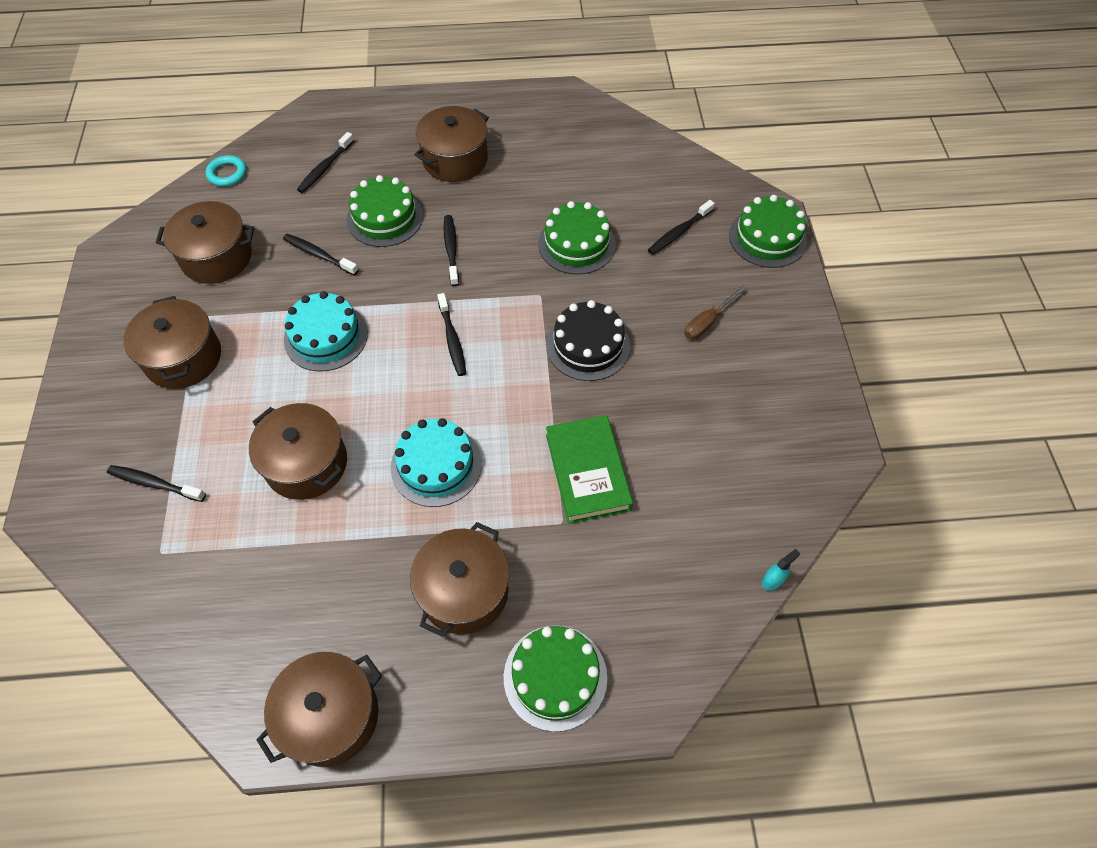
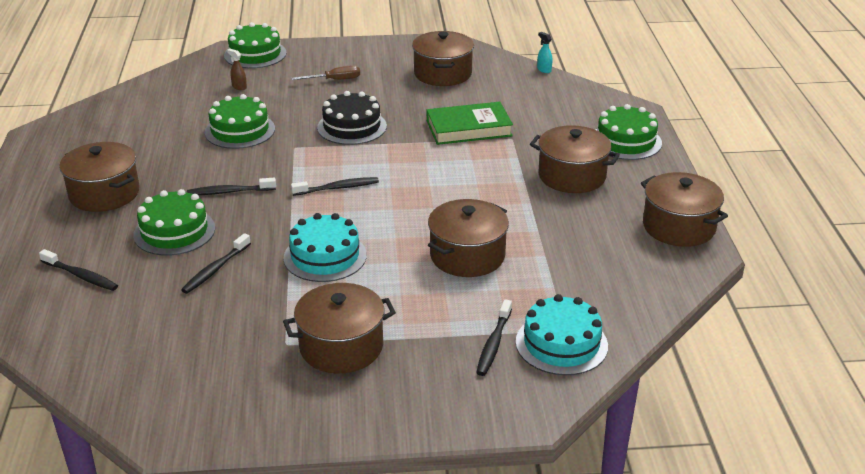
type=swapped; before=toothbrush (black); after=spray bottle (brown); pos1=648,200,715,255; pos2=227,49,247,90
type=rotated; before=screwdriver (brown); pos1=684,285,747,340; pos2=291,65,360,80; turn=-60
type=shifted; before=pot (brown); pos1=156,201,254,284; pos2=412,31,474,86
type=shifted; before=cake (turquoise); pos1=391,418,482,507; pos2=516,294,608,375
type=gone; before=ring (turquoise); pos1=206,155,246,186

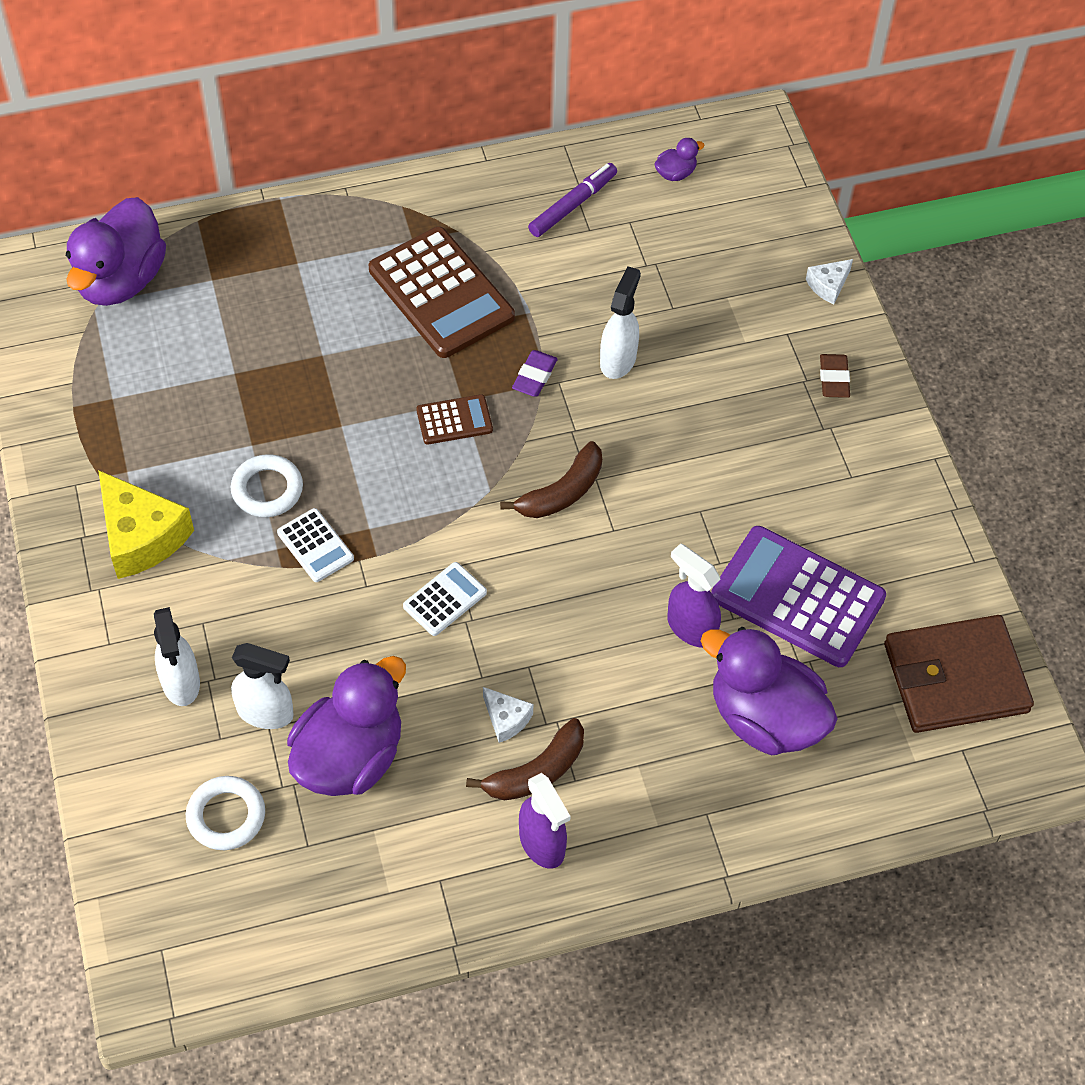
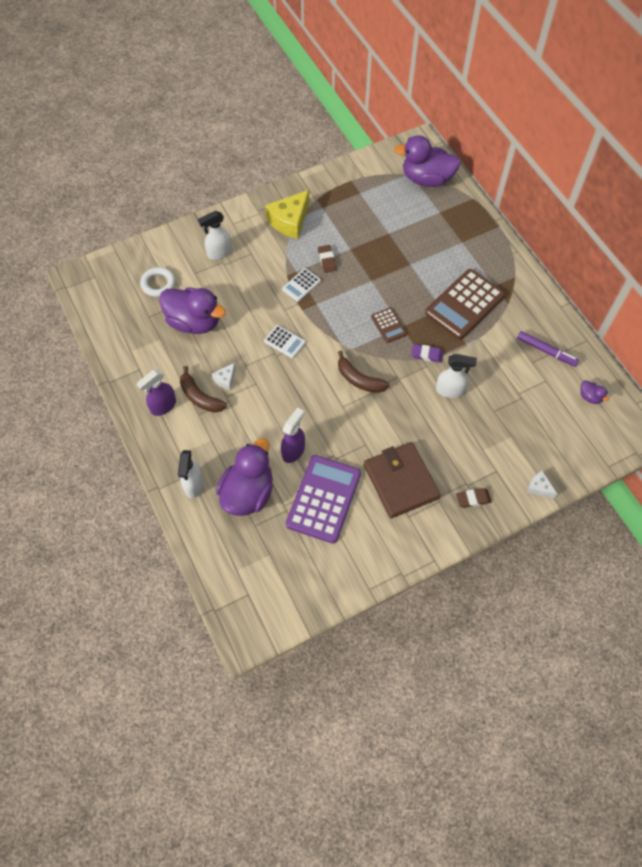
type=shifted; before=spray bottle (white); pos1=231,643,294,729; pos2=178,450,204,498
type=swapped; before=ring (white); after=eraser (brown); pos1=231,454,303,517; pos2=318,245,337,273
type=shifted; before=wallet (brown); pos1=884,615,1034,733; pos2=364,442,440,518

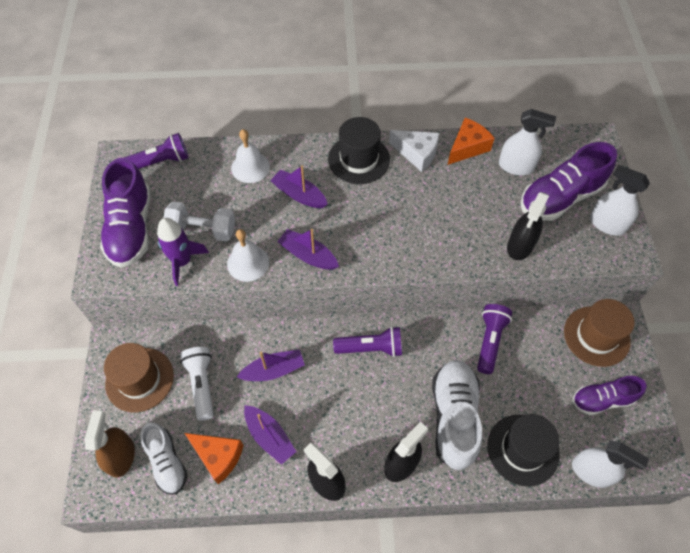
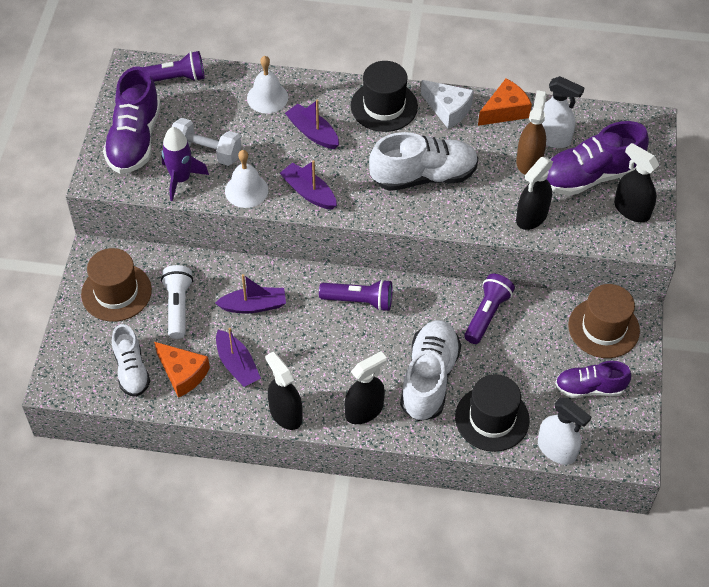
type=new; after=shoe (white); pos2=369,132,478,191
type=shifted; before=spray bottle (brown); pos1=85,410,135,478; pos2=516,90,547,174
type=repainted; before=spray bottle (white); after=spray bottle (black); pos1=590,165,650,236; pos2=614,143,659,222

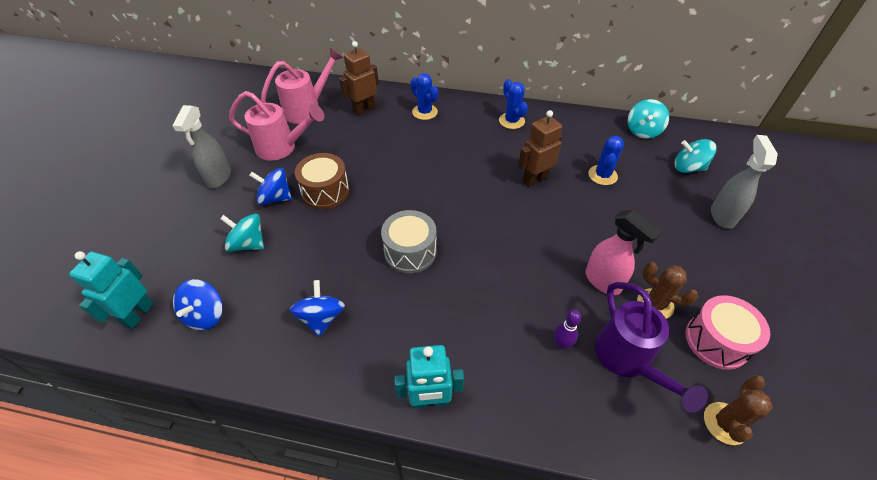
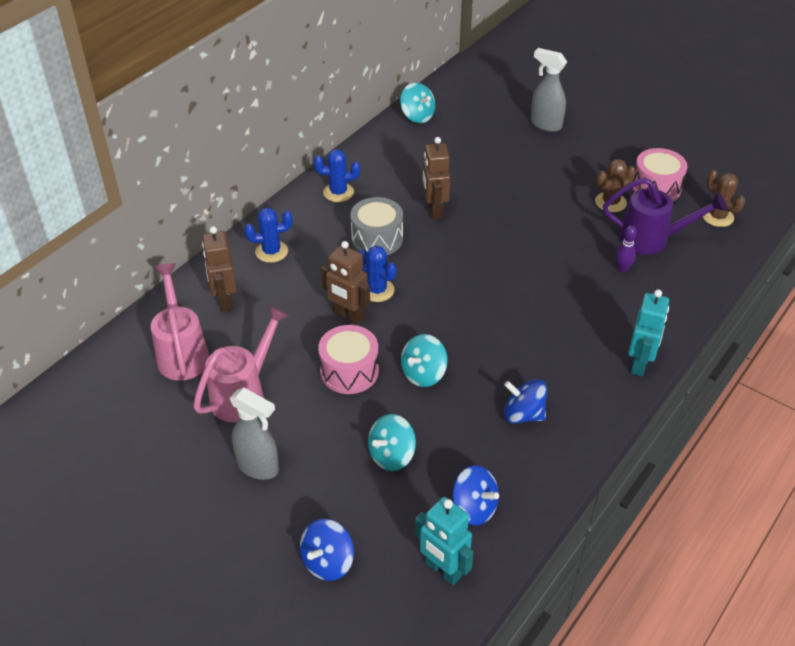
type=shifted; before=spinning top (blue); pos1=249,168,292,205; pos2=300,519,354,581
type=repainted; before=drum (brown); after=drum (pink); pos1=295,153,349,209; pos2=318,325,379,394
type=new; after=robot (brown); pos2=321,241,370,325
type=shifted; before=drum (grey); pos1=381,210,437,273; pos2=350,197,403,255
type=shifted; before=cactus (blue); pos1=588,136,624,185; pos2=359,246,397,302
type=shifted; before=spinning top (turquoise); pos1=674,139,717,173; pos2=401,334,448,387
type=gone; before=spray bottle (pink); pos1=585,210,662,295

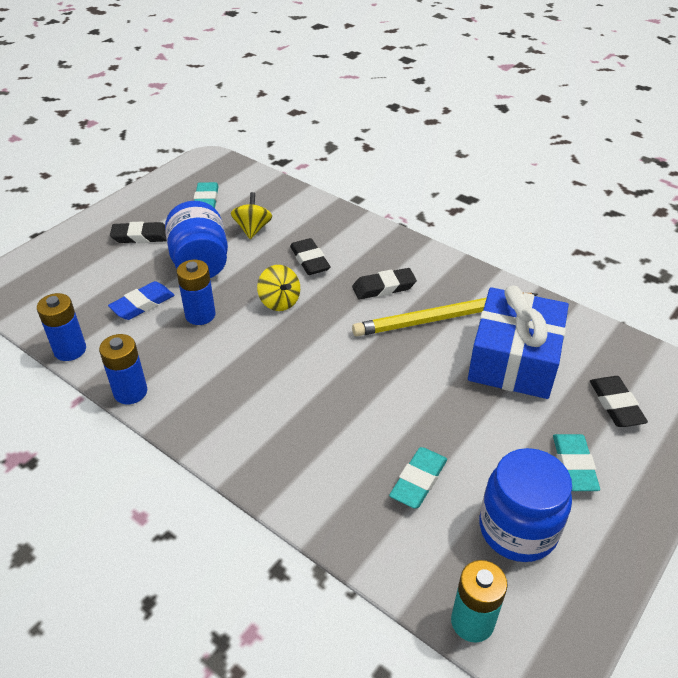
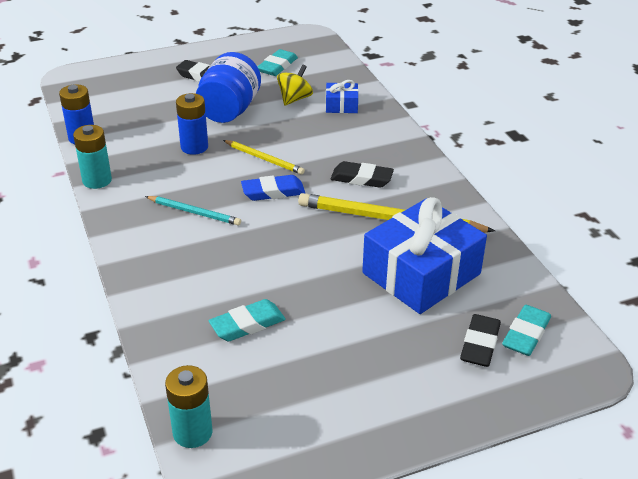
type=repainted; before=battery (blue); after=battery (turquoise); pos1=99,334,147,404; pos2=73,125,112,189
type=new; after=pencil (turquoise); pos2=145,196,241,226
type=swapped; before=spinning top (yellow); after=pencil (yellow); pos1=257,265,300,311; pos2=223,140,305,175
type=shifted; before=eraser (blue); pos1=108,281,175,320; pos2=241,175,305,201
type=new; after=gift (blue); pos2=326,80,359,113
type=shifted; before=eraser (turquoise); pos1=553,434,600,491; pos2=502,305,551,356
type=gone; before=eraser (black); pos1=290,238,330,275
type=gone; before=jar (blue); pos1=479,448,572,562

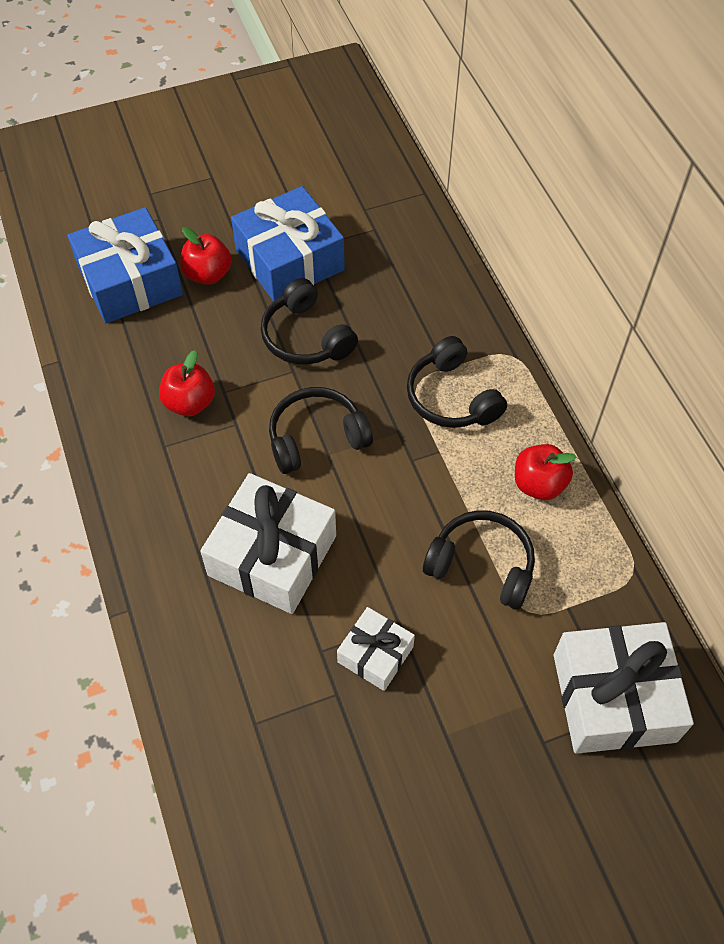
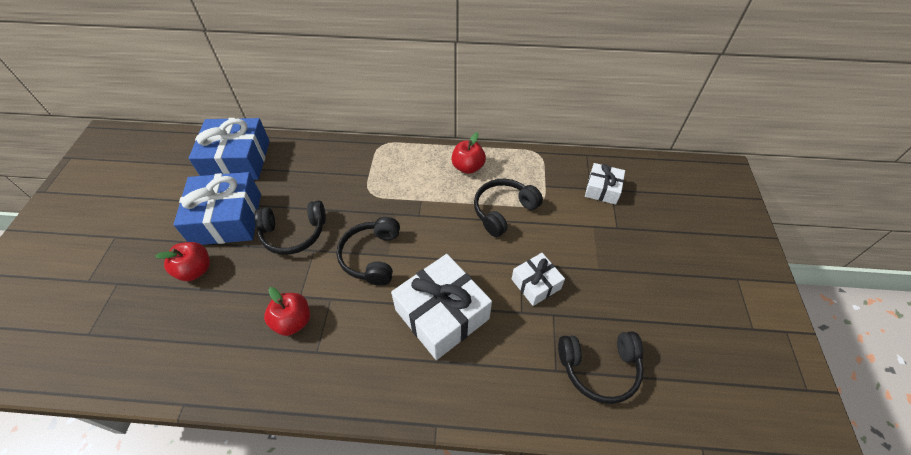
type=shifted; before=gift (blue); pos1=68,207,183,323; pos2=189,118,270,180
type=shifted; before=headphones (black); pos1=407,336,507,428; pos2=558,332,644,404
type=scaled; before=gift (white); pos1=554,622,694,754; pos2=585,163,625,205; scale=0.55

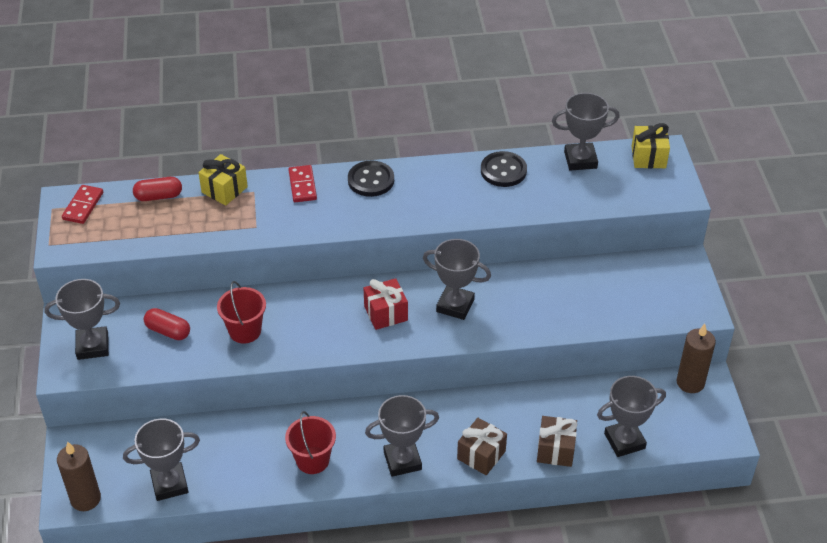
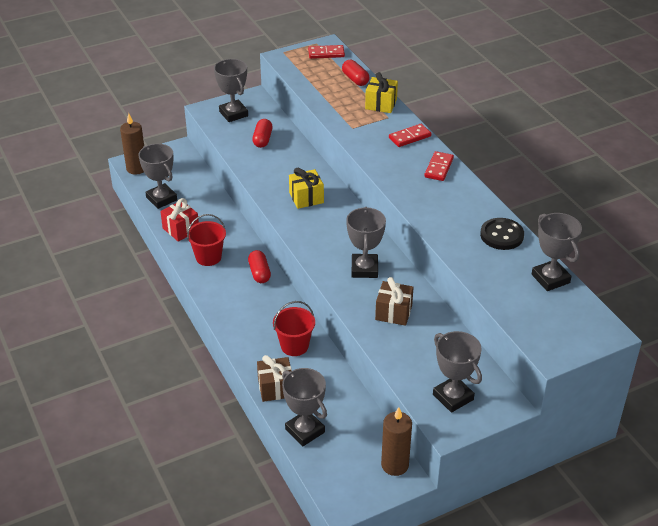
type=shifted; before=gift (red); pos1=364,278,408,330; pos2=160,198,199,242
type=new; after=capsule (red); pos2=248,250,271,283
type=shifted; before=bucket (red); pos1=217,281,266,343; pos2=273,301,315,356
type=shifted; before=gift (yellow); pos1=632,123,670,169; pos2=289,168,324,209
type=shifted; before=gift (brown); pos1=457,418,507,475; pos2=375,277,414,326
type=swapped; before=button (black); after=domino (red); pos1=348,160,394,197; pos2=424,151,454,181
type=shifted; before=trophy (grey); pos1=365,395,439,477; pos2=433,331,482,413

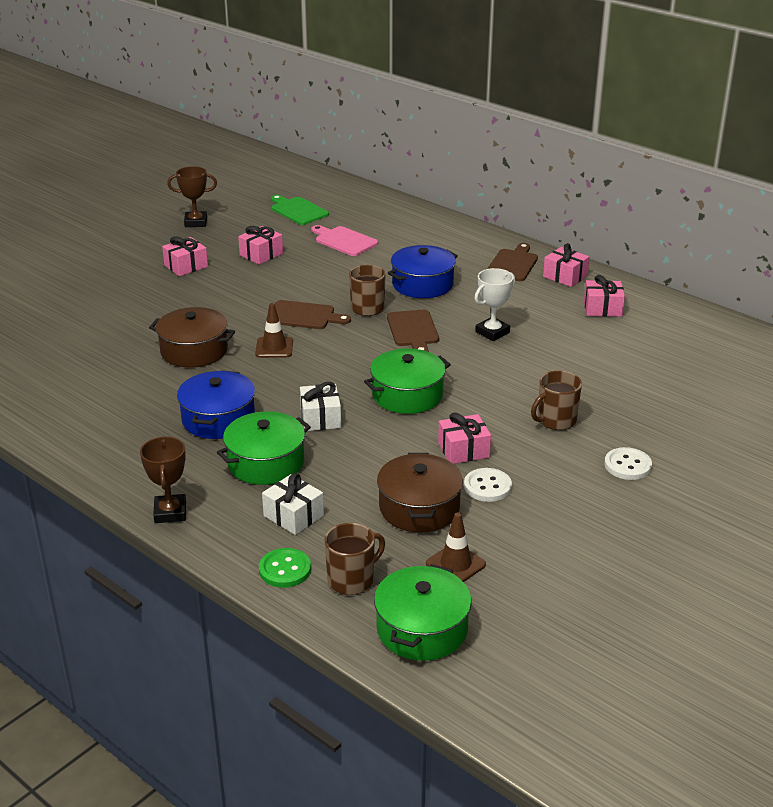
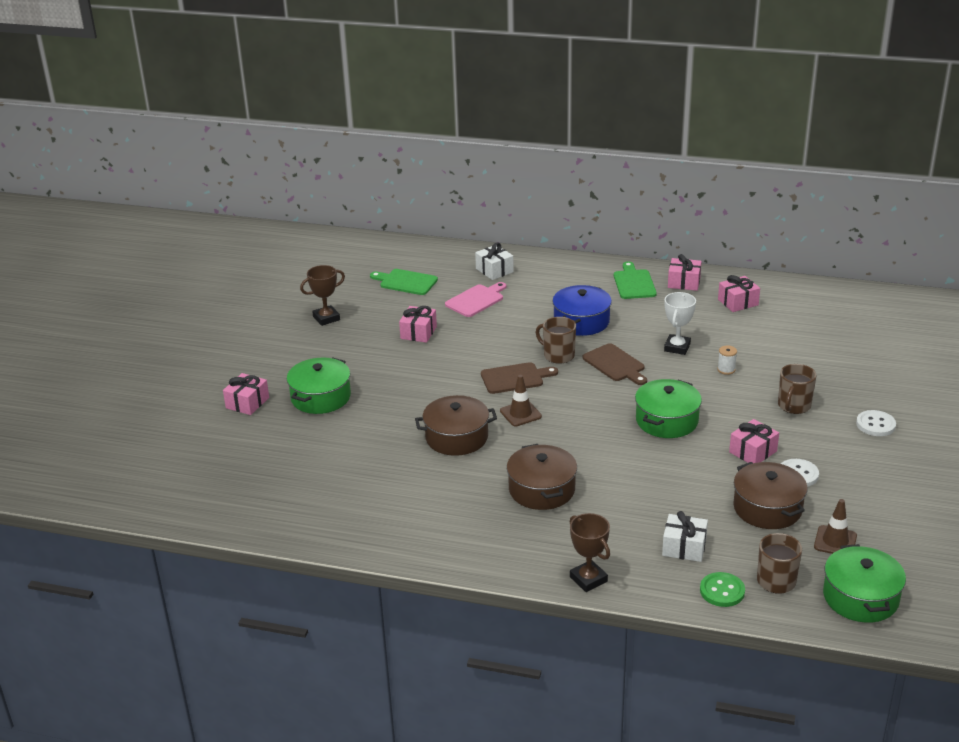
type=shifted; before=gift (pink); pos1=162,236,208,276; pos2=223,373,269,415
type=shifted; before=pot (green); pos1=217,411,311,485; pos2=287,357,351,414
type=rotated; before=cutting board (pink); pos1=311,225,378,256; pos2=445,282,506,317; turn=120
type=shifted; before=gift (white); pos1=300,382,341,431; pos2=475,242,514,280
type=repainted; before=pot (blue); after=pot (brown); pos1=177,370,255,439; pos2=507,444,577,510
type=repainted; before=cutting board (brown); after=cutting board (green); pos1=487,243,538,281; pos2=614,262,657,299
type=new; after=spool (white); pos2=717,345,737,375

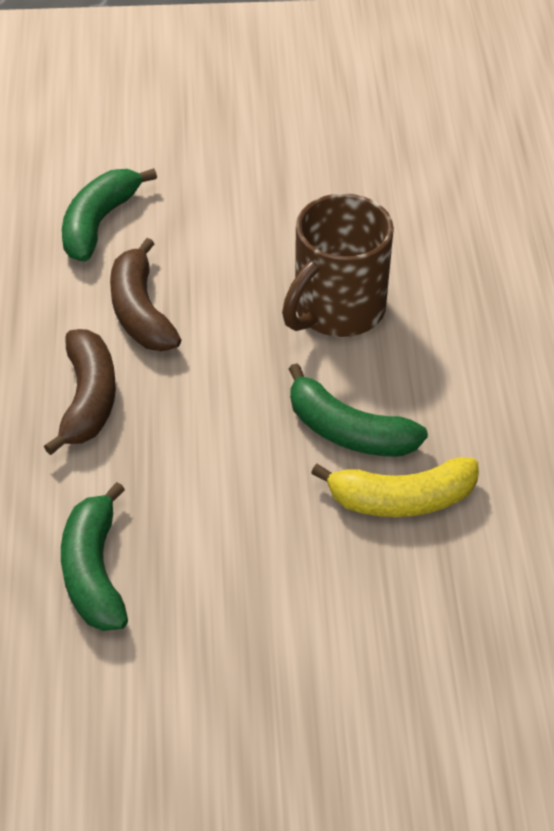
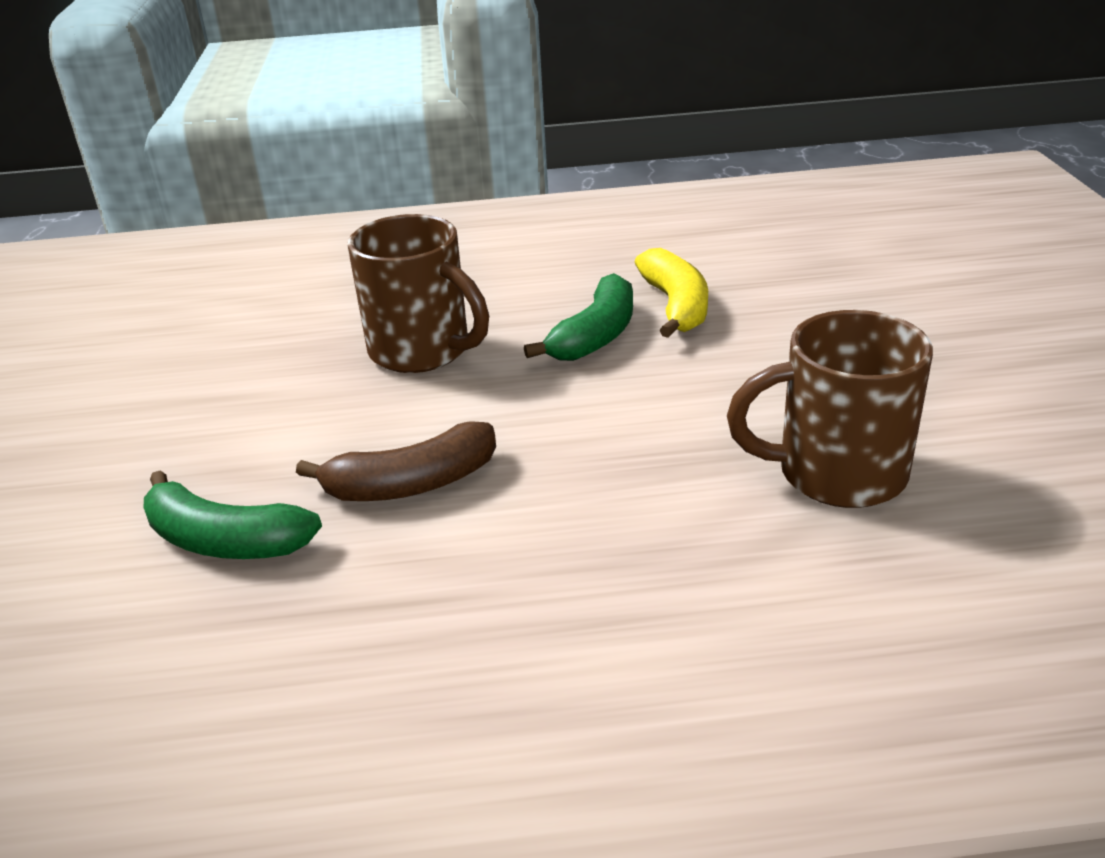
type=swapped; before=banana (green); after=mug (brown); pos1=61,482,128,631; pos2=727,310,933,508
type=gone; before=banana (brown); pos1=44,329,116,455

